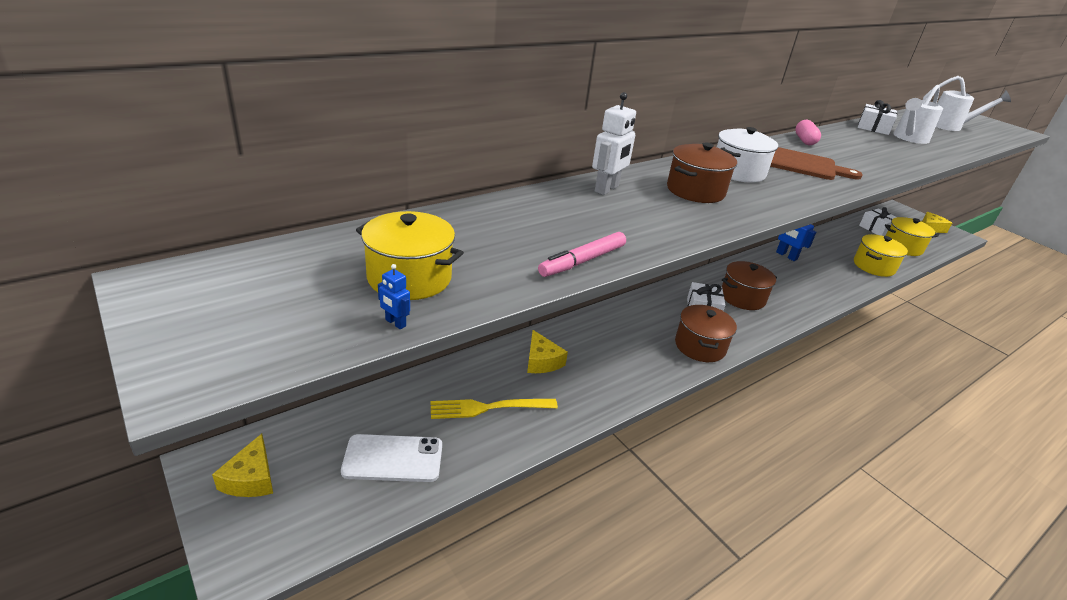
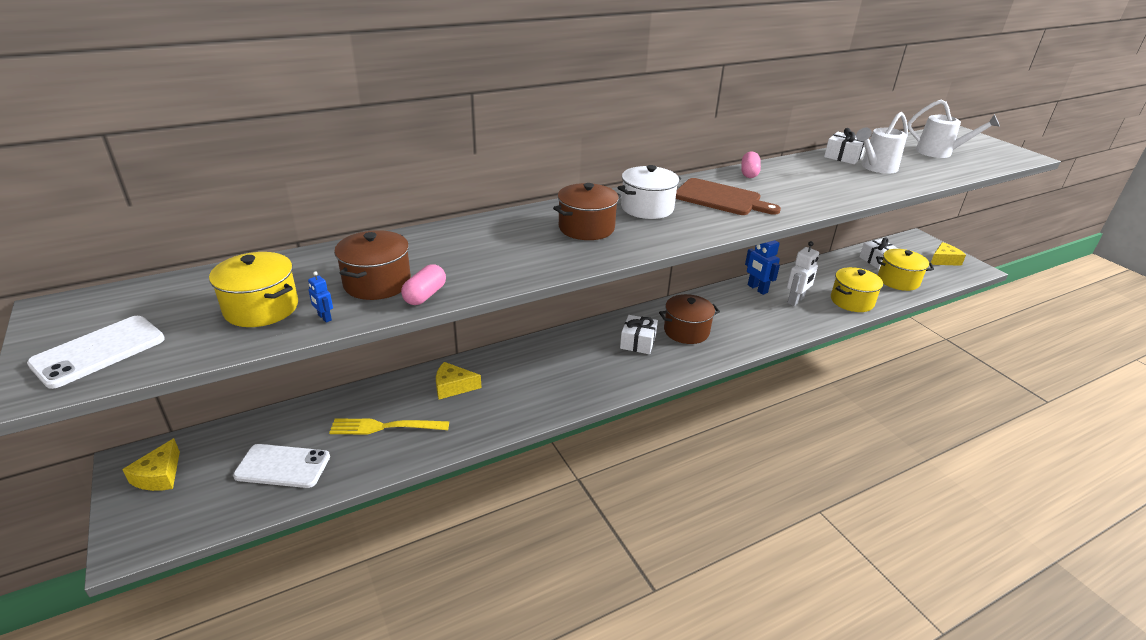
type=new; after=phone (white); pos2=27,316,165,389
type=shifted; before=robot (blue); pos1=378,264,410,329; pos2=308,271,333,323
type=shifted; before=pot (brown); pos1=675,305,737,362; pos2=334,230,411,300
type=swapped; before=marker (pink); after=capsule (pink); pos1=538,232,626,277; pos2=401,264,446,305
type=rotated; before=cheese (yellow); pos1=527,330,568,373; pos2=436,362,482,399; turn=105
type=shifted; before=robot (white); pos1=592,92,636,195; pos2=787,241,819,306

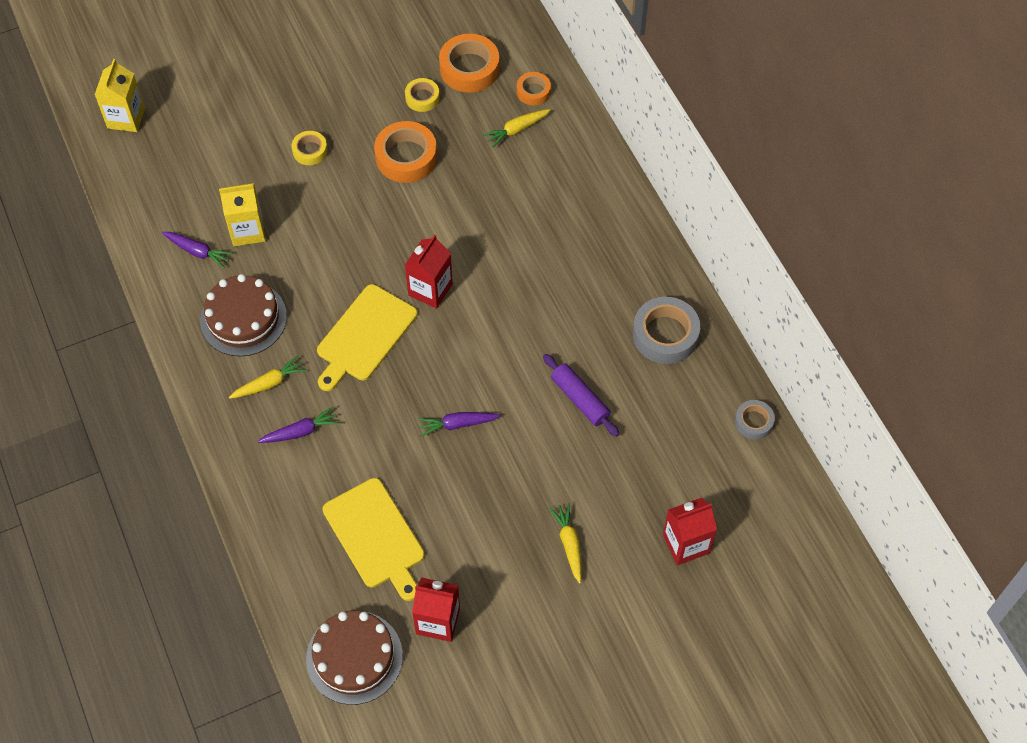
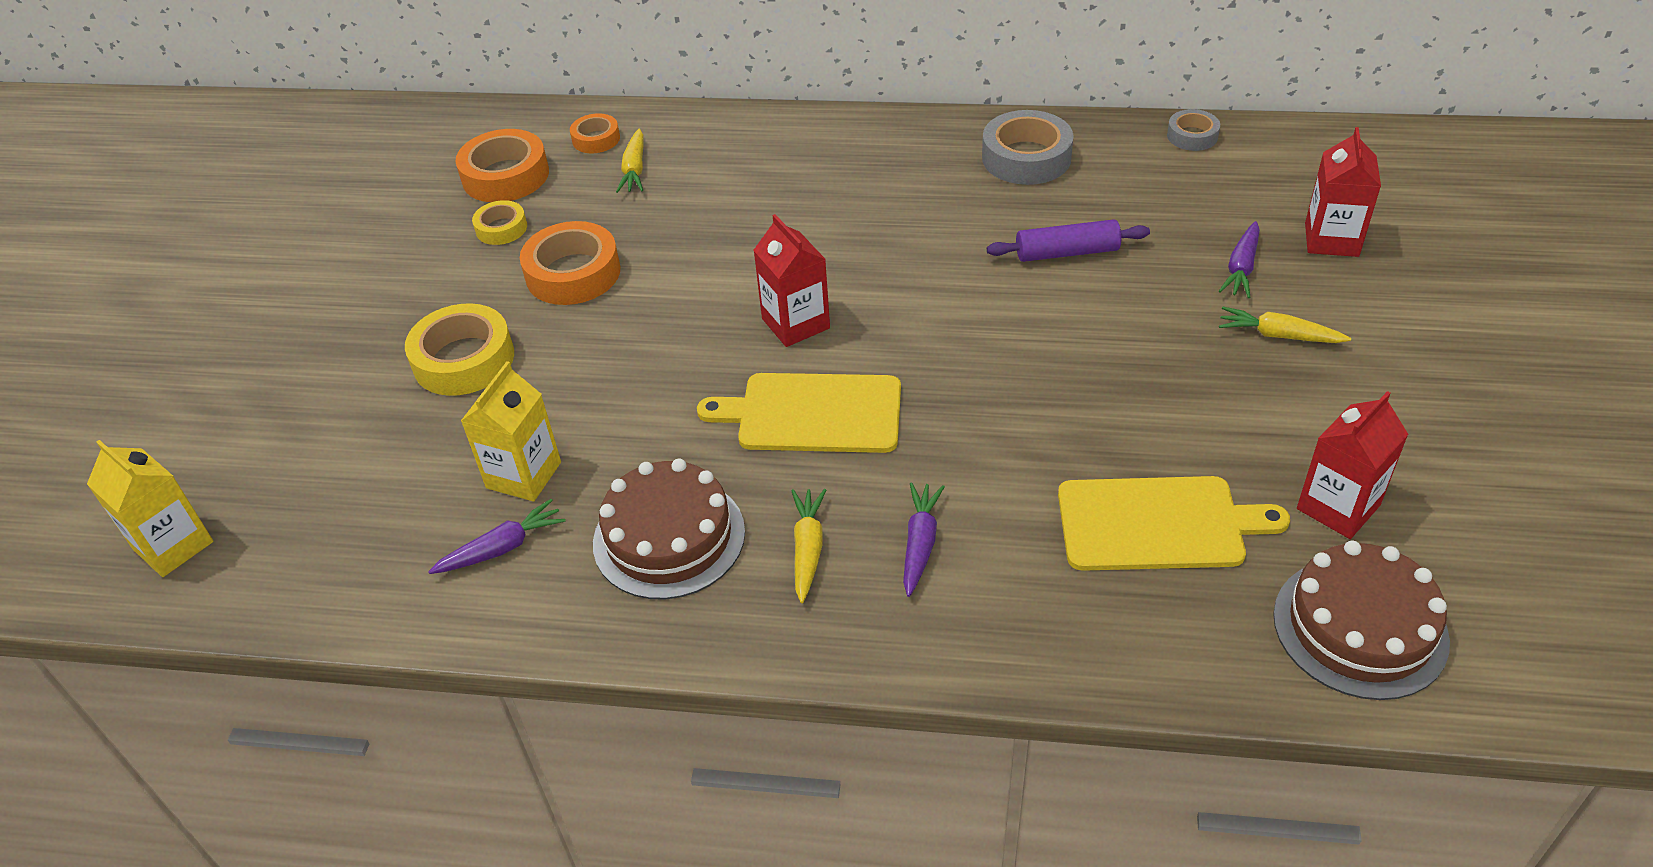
type=scaled; before=tape (yellow); pos1=291,131,328,165; pos2=405,303,514,396; scale=1.77
type=rotated; before=cutting board (yellow); pos1=317,284,417,391; pos2=697,373,901,453; turn=120
type=shifted; before=carrot (purple); pos1=418,412,501,437; pos2=1219,221,1260,298

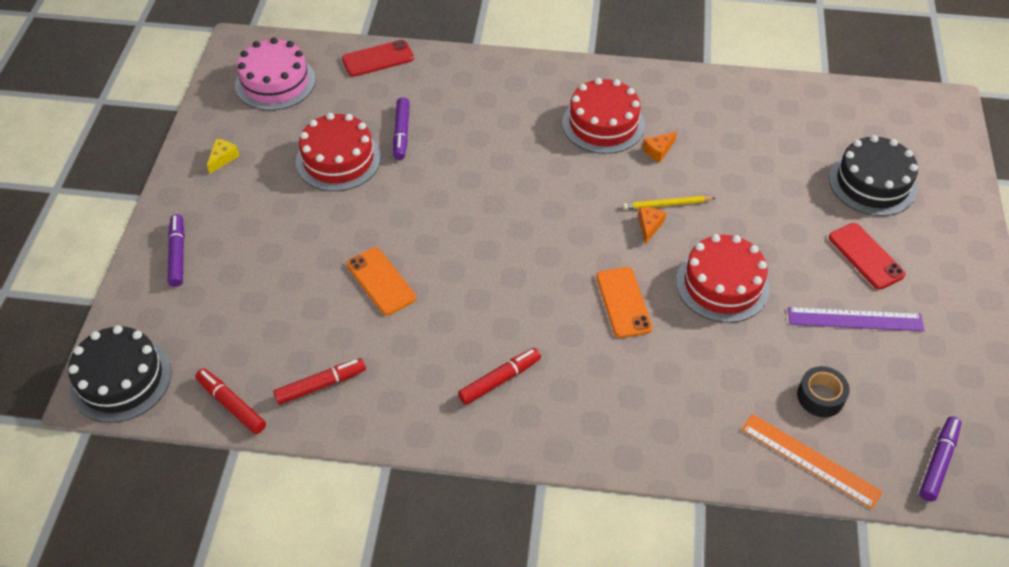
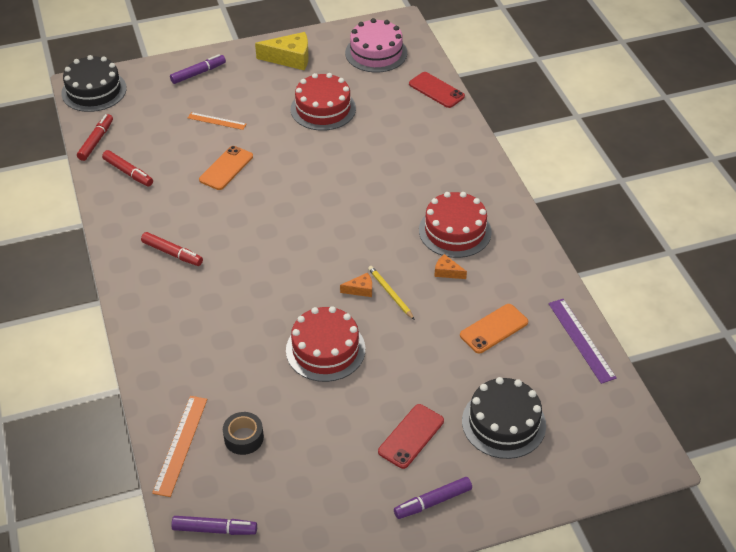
type=new; after=ruler (orange); pos2=188,112,246,130
type=scaled; before=cheese (yellow); pos1=207,139,240,174; pos2=255,32,309,70; scale=1.98
type=shifted; before=marker (purple); pos1=393,97,410,160; pos2=394,477,472,519
type=shifted; before=phone (orange); pos1=596,267,652,338; pos2=460,304,528,354
type=shifted; before=ruler (purple); pos1=788,307,925,331; pos2=548,299,617,384

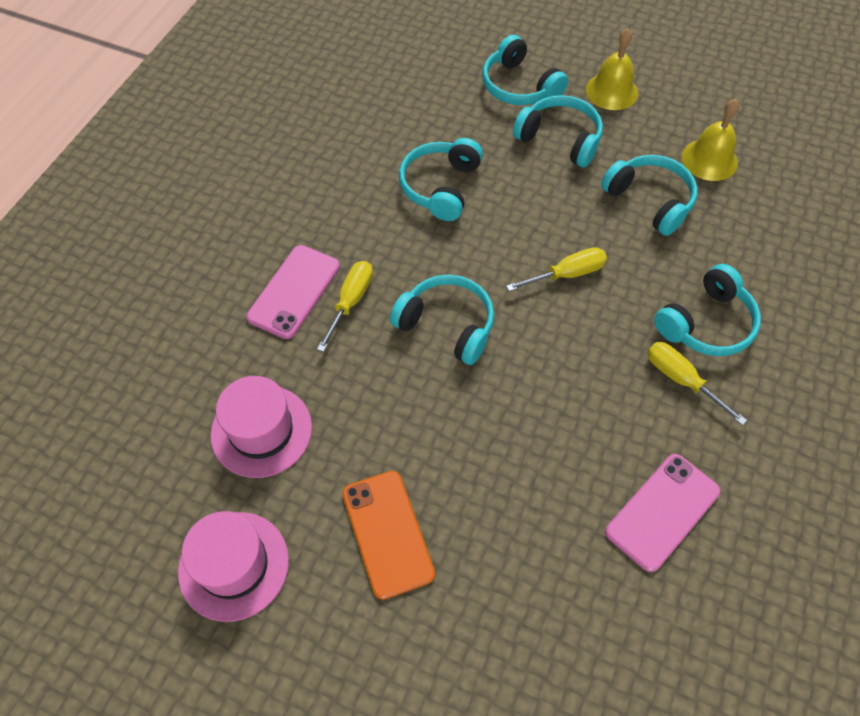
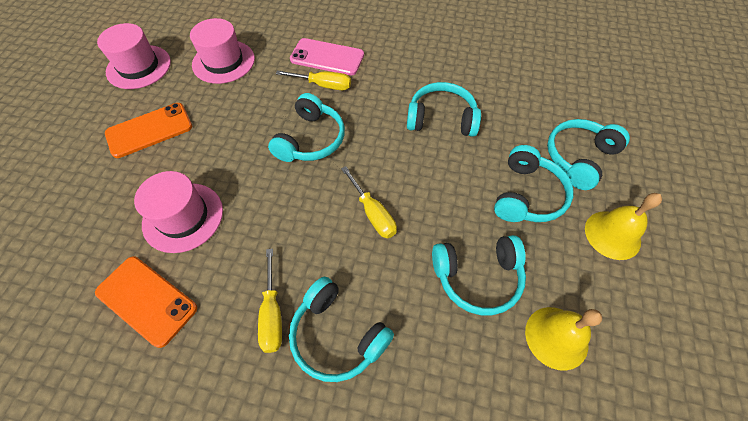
type=repainted; before=phone (pink); after=phone (orange); pos1=605,454,720,572; pos2=95,257,197,348
type=new; after=hat (pink); pos2=134,171,223,253
type=rotated; before=screwdriver (yellow); pos1=647,342,747,425; pos2=258,249,282,353; turn=135
type=rotated; before=headphones (turquoise); pos1=601,155,698,236; pos2=432,235,526,315; turn=45

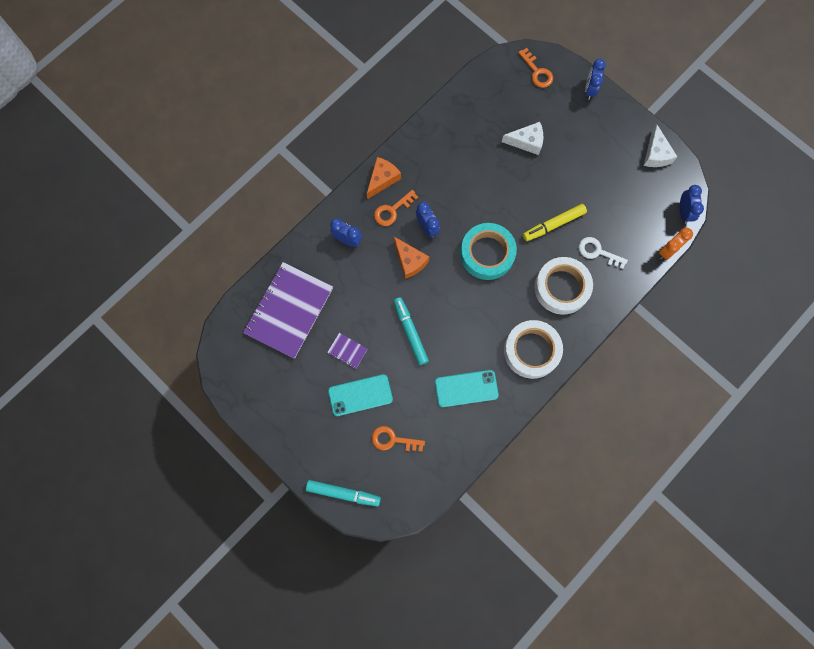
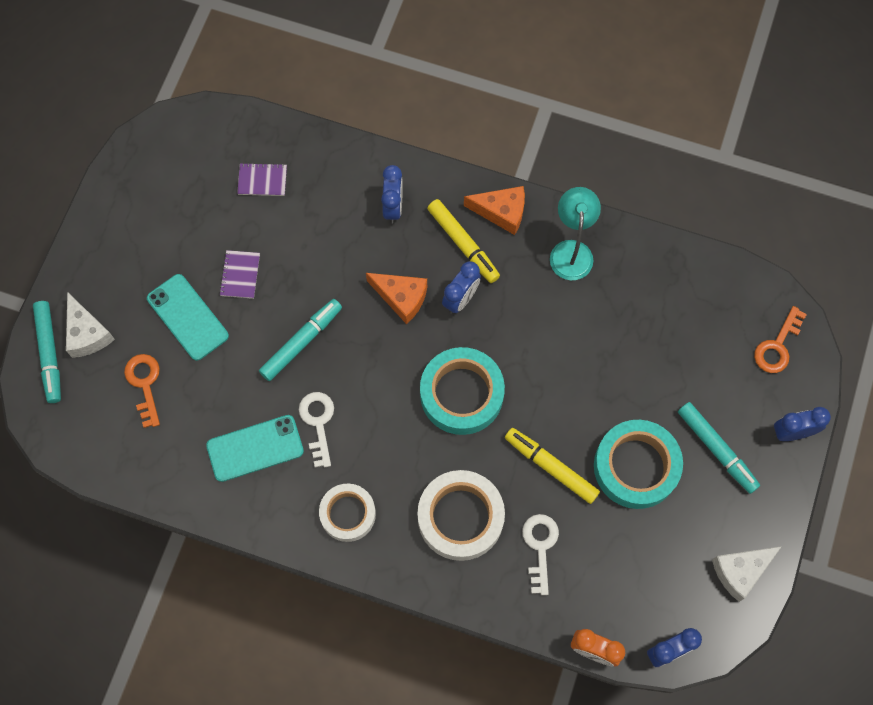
type=shifted; before=cheese (white); pos1=502,122,543,155; pos2=66,292,115,358
type=rotated; before=phone (turquoise); pos1=435,370,499,407; pos2=206,415,304,482; turn=-75
type=scaled; before=notebook (purple); pos1=243,262,333,359; pos2=237,163,287,196; scale=0.4
type=new; after=key (white); pos2=299,392,334,467
type=scaled; before=tape (white); pos1=504,320,563,379; pos2=319,483,376,542; scale=0.65
type=rotated; before=cheese (orange); pos1=394,237,429,279; pos2=366,273,427,324; turn=-90
type=swapped; before=key (orange); after=marker (yellow); pos1=374,190,418,226; pos2=427,199,500,283
type=new; after=lamp (turquoise); pos2=550,187,601,280
type=new; after=tape (turquoise); pos2=594,420,683,509
type=new; after=marker (turquoise); pos2=678,402,760,494

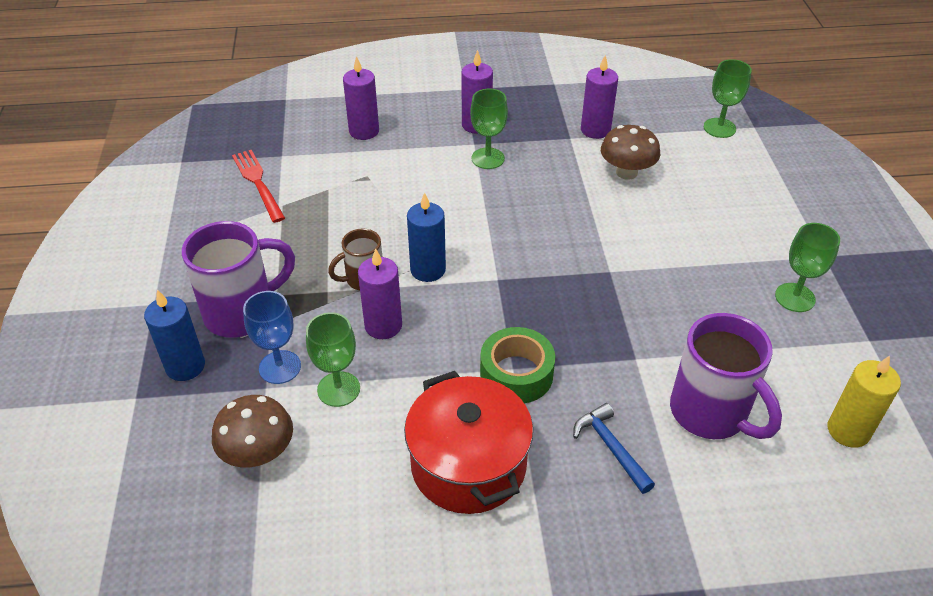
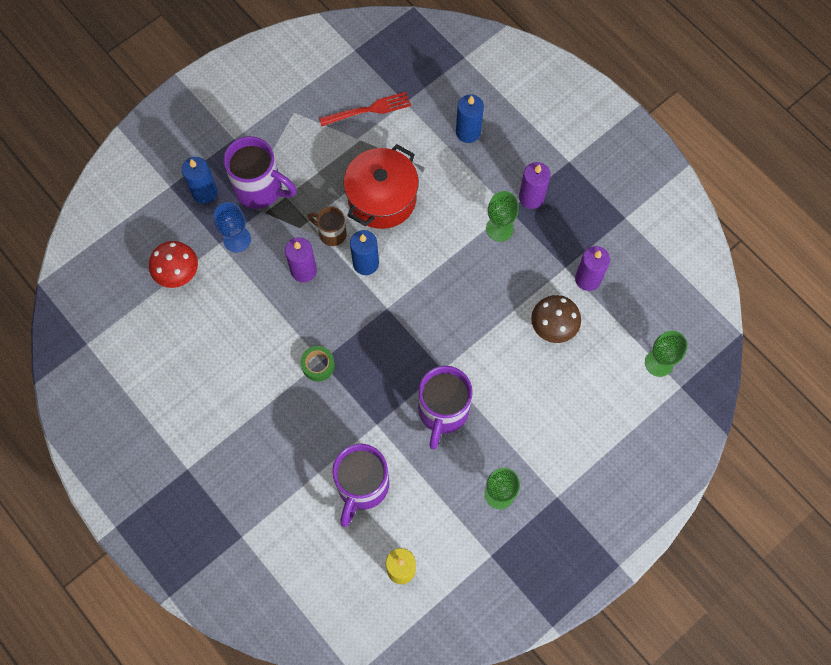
type=repainted; before=mushroom (brown); after=mushroom (red); pos1=212,395,293,467; pos2=149,241,198,288
type=scaled; before=tape (green); pos1=480,327,555,403; pos2=301,346,335,381; scale=0.66
type=rotated; before=fork (red); pos1=232,150,285,223; pos2=319,92,411,126; turn=45
type=shifted; before=pot (red); pos1=404,371,533,514; pos2=343,144,419,229
type=new; after=mug (purple); pos2=418,366,473,449
type=repainted; before=candle (purple); after=candle (blue); pos1=343,56,379,140; pos2=456,94,484,143
type=gone; before=goblet (green); pos1=306,312,360,407
type=gone; before=hammer (blue); pos1=573,403,655,494

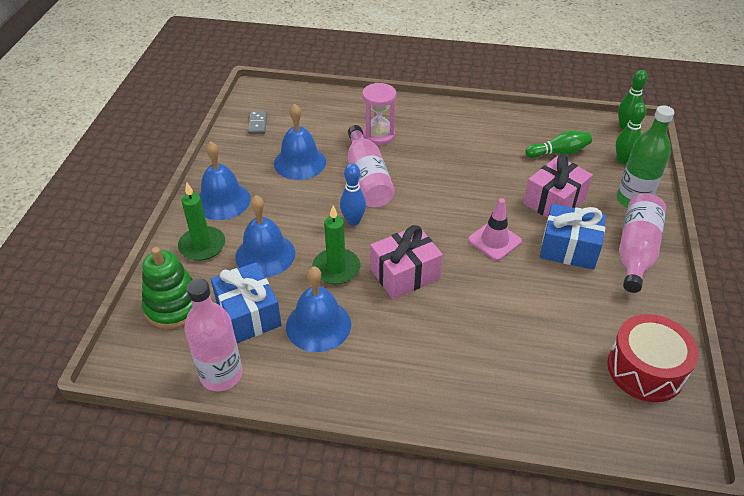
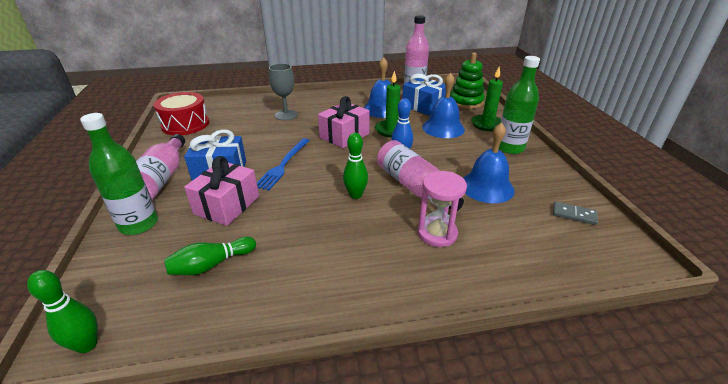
type=swapped; before=traffic cone (pink); after=fork (blue); pos1=468,198,522,261; pos2=257,138,310,191
type=new; after=goblet (grey); pos2=269,63,298,120
type=shifted; before=bowling pin (green); pos1=616,103,647,163; pos2=343,133,368,199
type=swapped; before=bell (blue); after=bottle (green); pos1=199,141,251,220; pos2=499,56,540,154
type=rotated; before=domino (grey); pos1=248,111,267,134; pos2=553,201,598,225; turn=-45

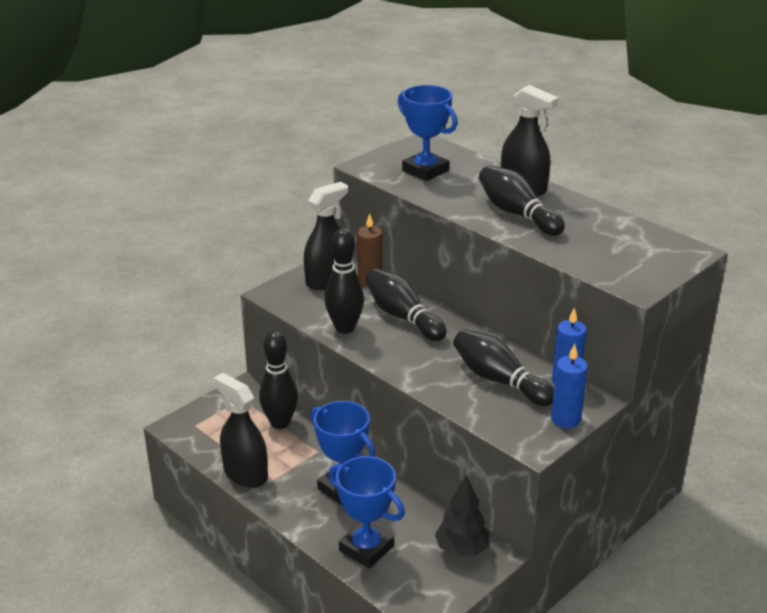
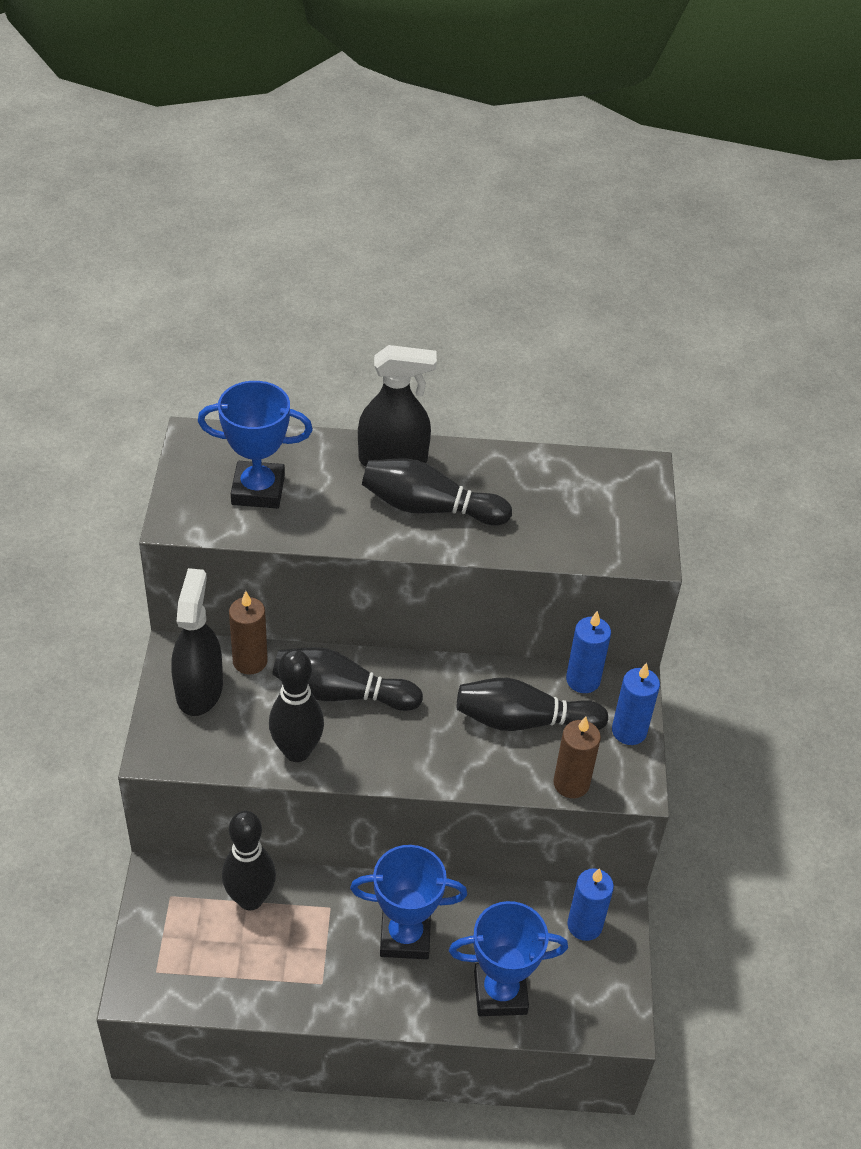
type=new; after=candle (brown); pos2=553,716,601,798
type=swapped; before=tree (black); after=candle (blue); pos1=435,475,490,557; pos2=567,868,614,941
type=gone; before=spray bottle (black); pos1=213,373,268,488

